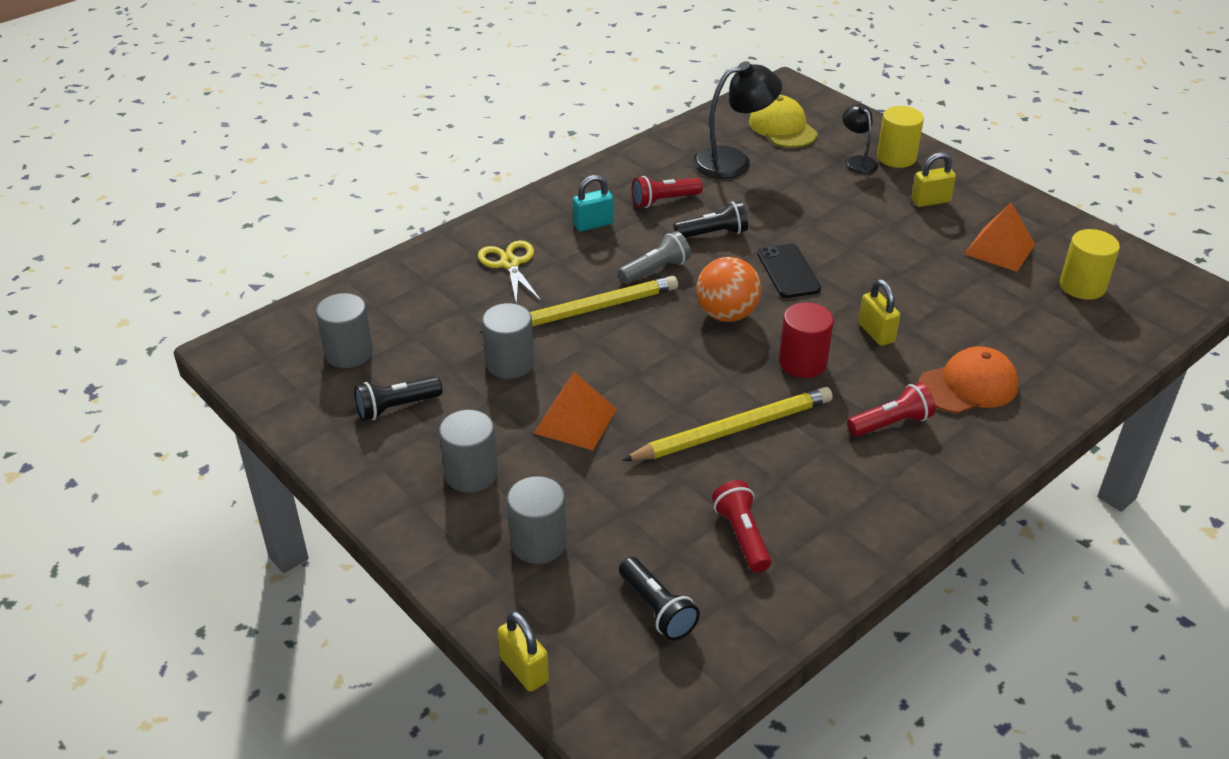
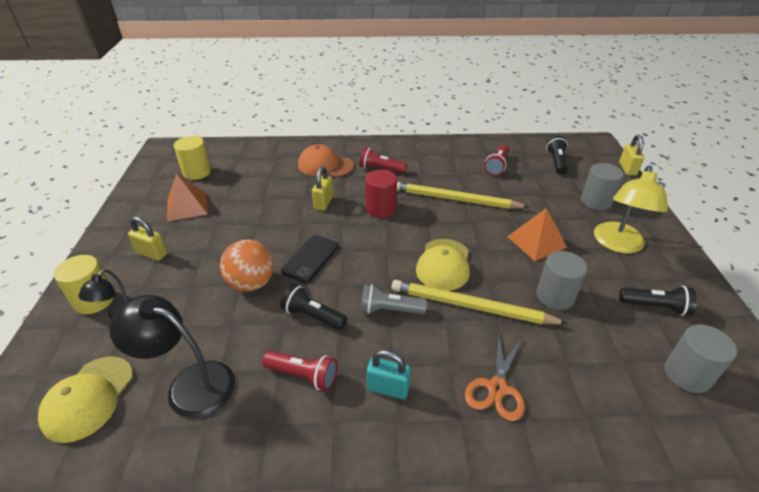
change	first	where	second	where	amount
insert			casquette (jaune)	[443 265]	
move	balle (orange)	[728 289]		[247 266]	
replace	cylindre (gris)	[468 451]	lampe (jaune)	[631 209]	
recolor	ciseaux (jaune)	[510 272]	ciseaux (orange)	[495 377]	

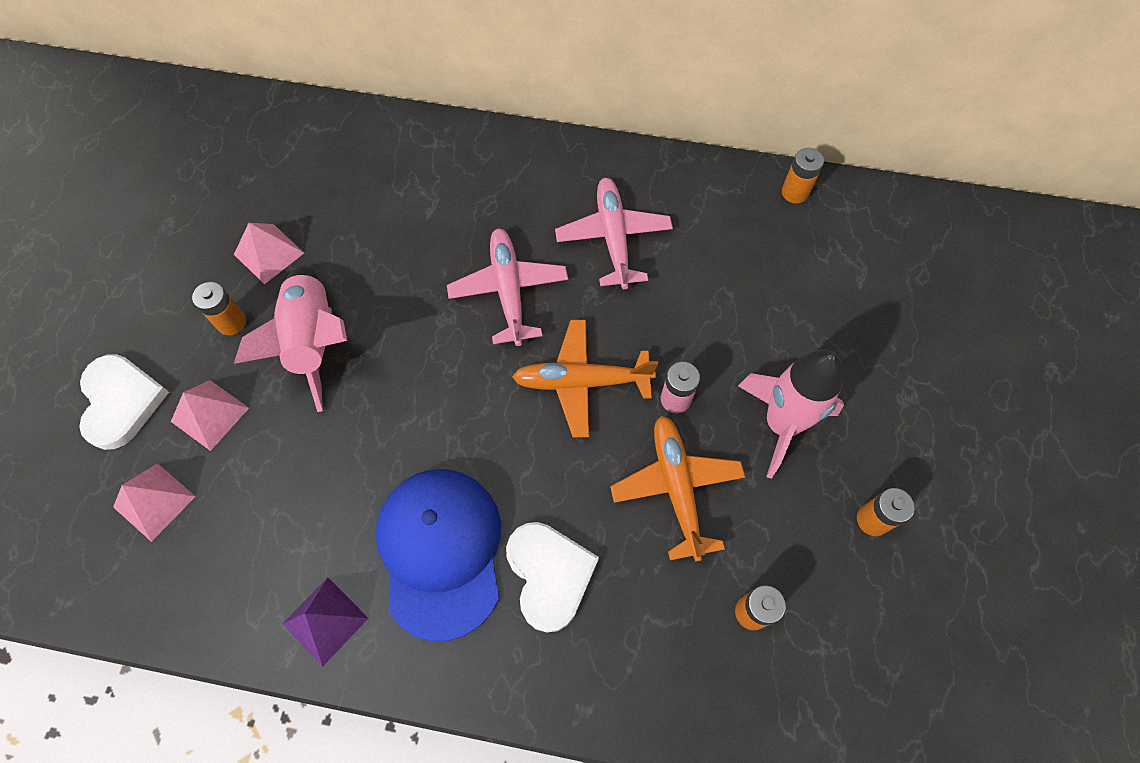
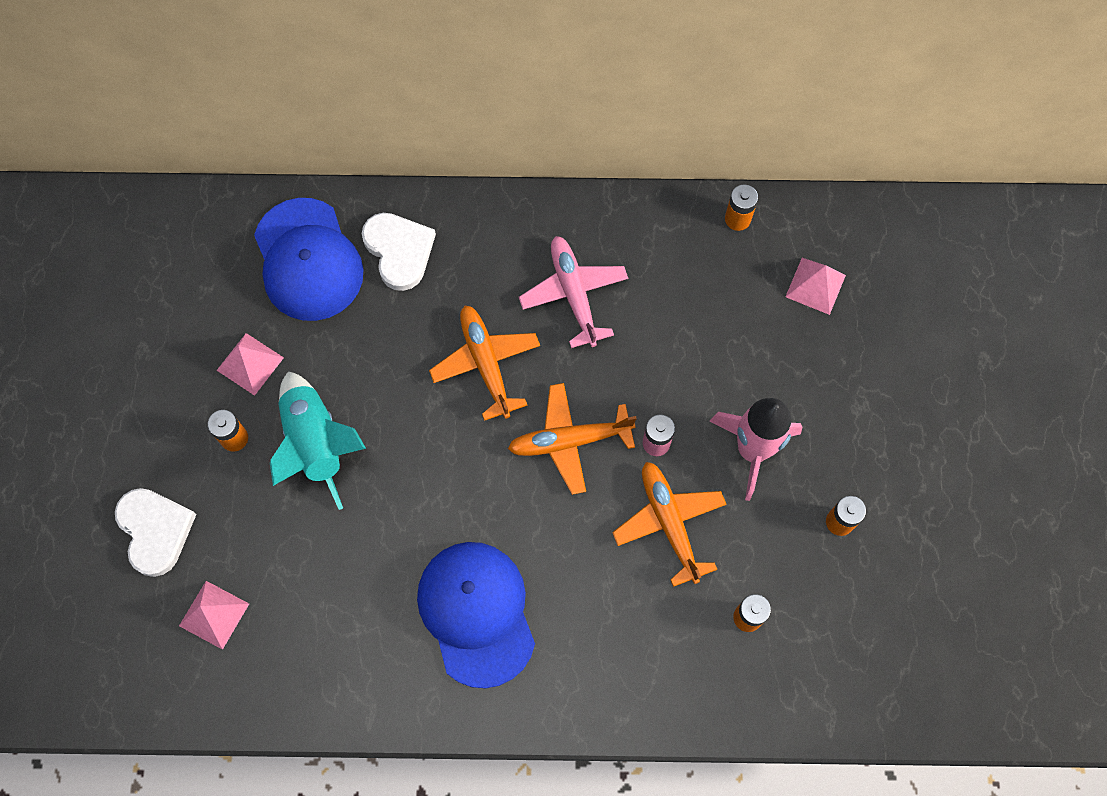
change	first	where	second	where	amount
delete	pyramide (violet)	[325 622]			
insert			casquette (bleu)	[309 259]	
move	pyramide (rose)	[210 415]		[815 286]	
move	cœur (blanc)	[552 577]		[399 252]	
recolor	fusée (rose)	[290 338]	fusée (turquoise)	[318 440]	
recolor	avion (rose)	[507 287]	avion (orange)	[484 363]	

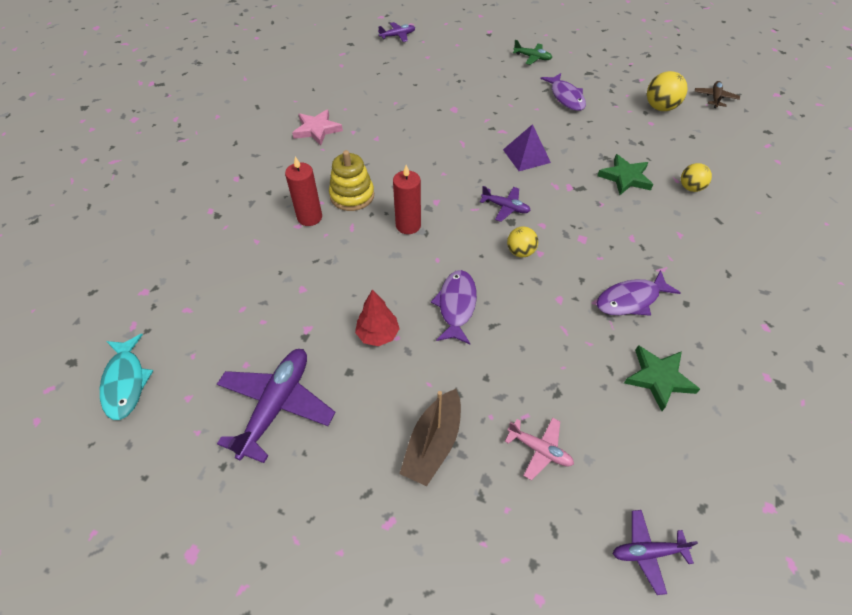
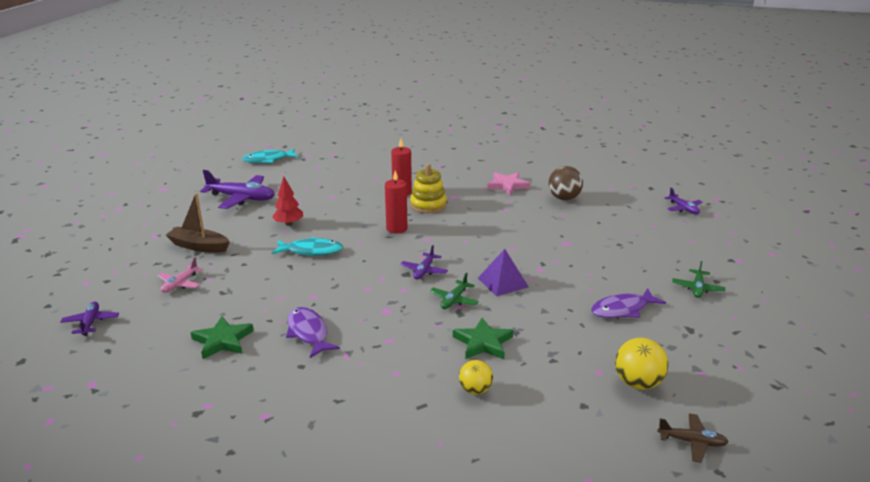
change	first	where	second	where	amount
delete	balle (jaune)	[522 241]			
insert			avion (vert)	[454 290]	
insert			balle (marron)	[565 183]	
recolor	poisson (violet)	[454 307]	poisson (turquoise)	[307 246]	

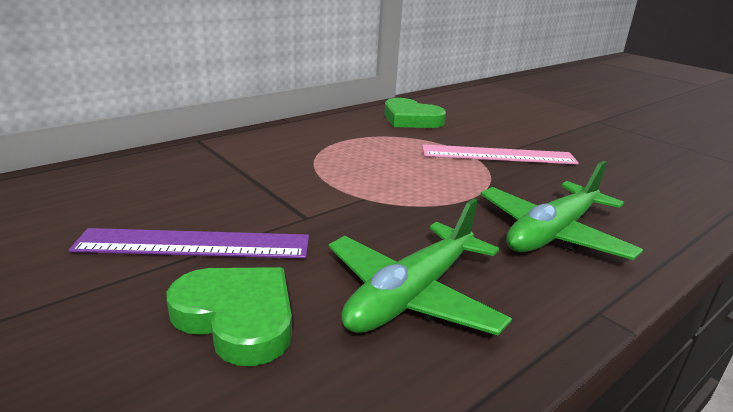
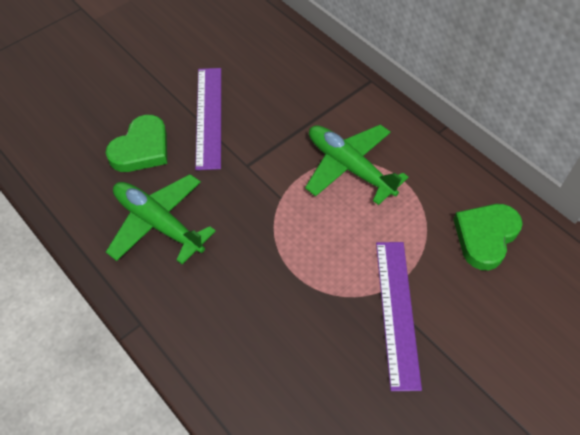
change	first	where	second	where	amount
move	avion (vert)	[562 210]		[356 164]	
recolor	règle (rose)	[500 154]	règle (violet)	[399 316]	

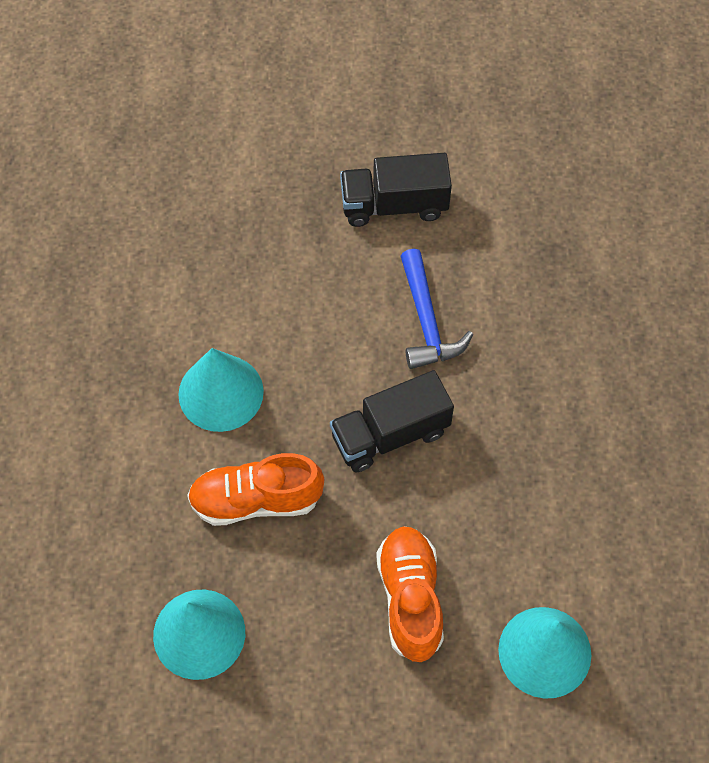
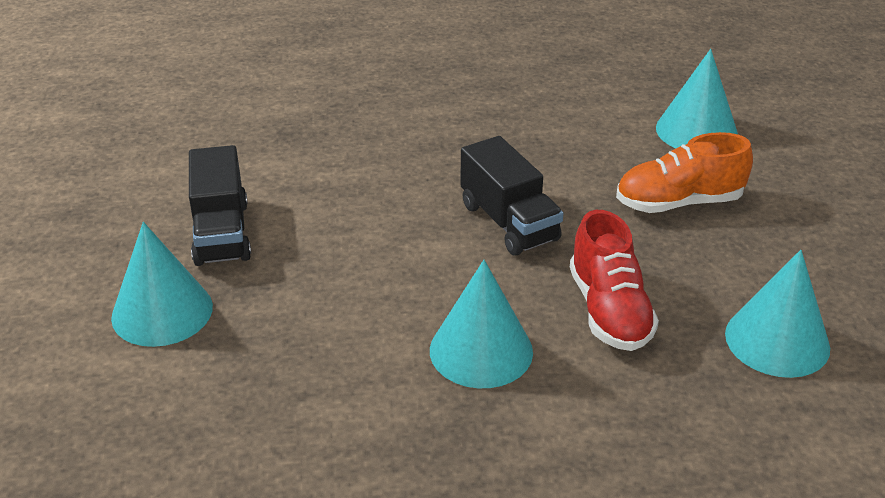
change	first	where	second	where	amount
delete	marteau (bleu)	[436 309]			
insert			cône (turquoise)	[162 284]	
recolor	chaussure (orange)	[255 489]	chaussure (rouge)	[614 280]	

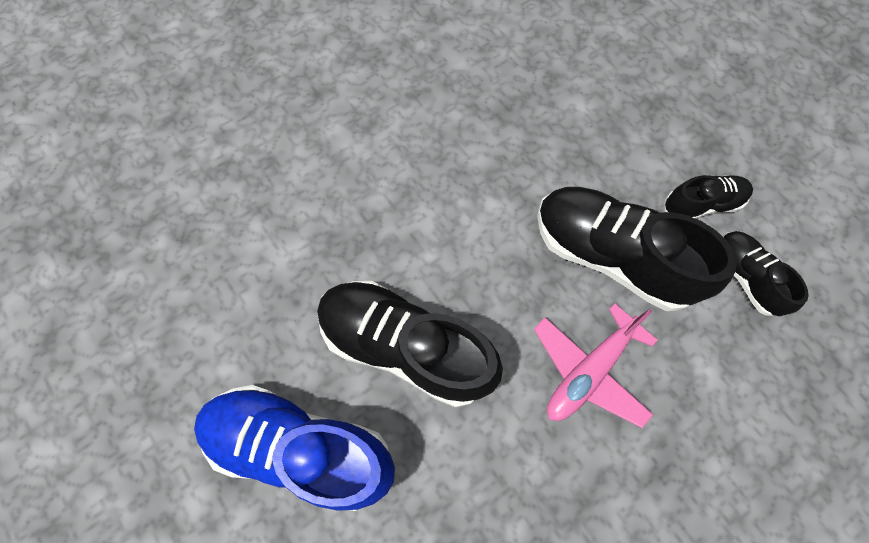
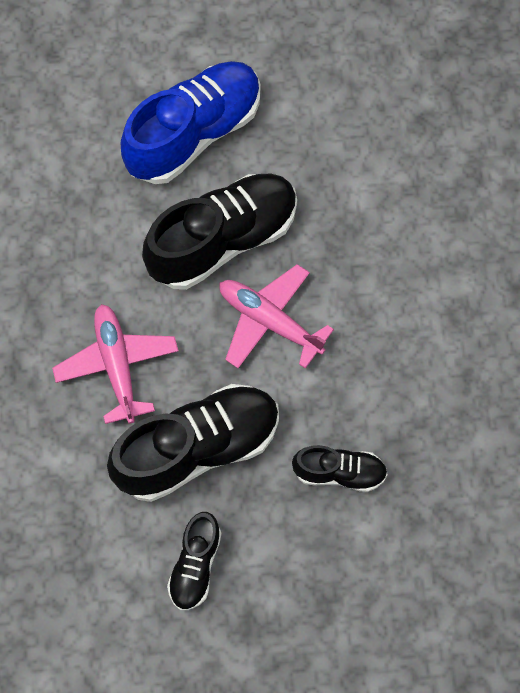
change	first	where	second	where	amount
insert			avion (rose)	[276 316]	
move	chaussure (noir)	[766 273]		[340 468]	

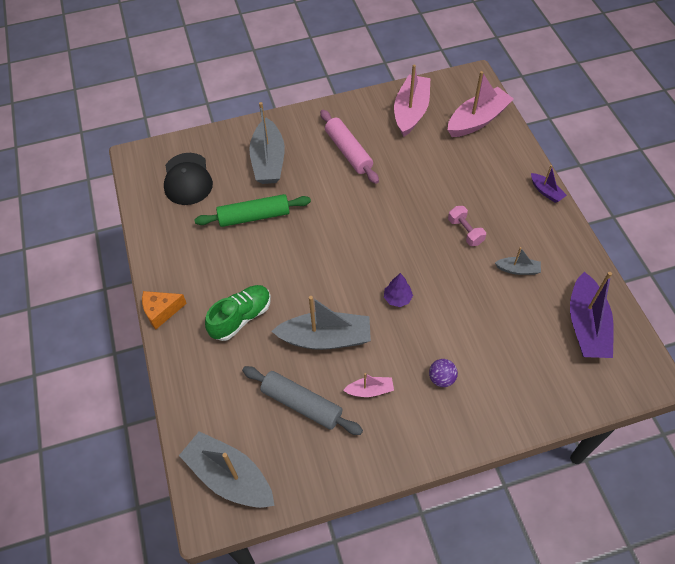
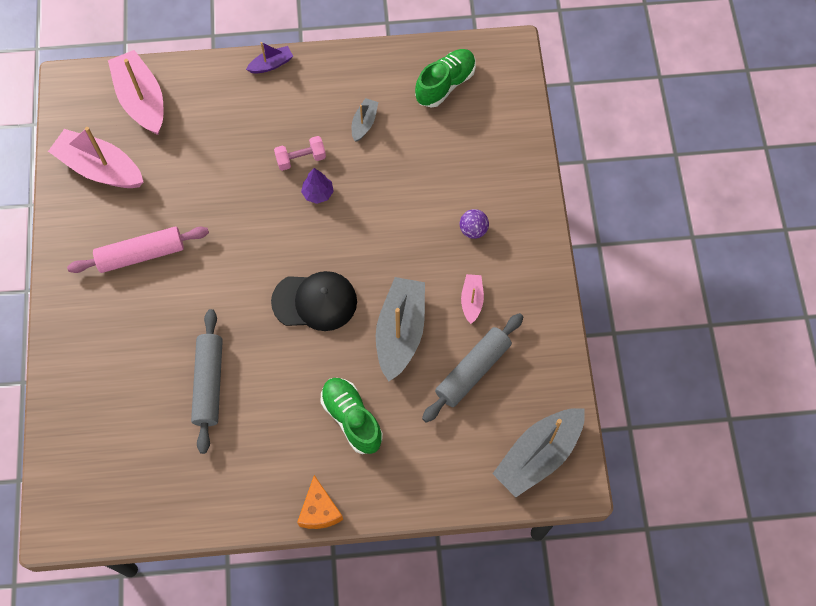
change	first	where	second	where	amount
delete	bateau (gris)	[267 143]			
move	casquette (noir)	[188 179]		[314 301]	
move	arbre (violet)	[398 290]		[317 186]	
replace	bateau (violet)	[592 315]	chaussure (vert)	[445 78]	
recolor	rouleau à pâtisserie (vert)	[252 210]	rouleau à pâtisserie (gris)	[207 381]	

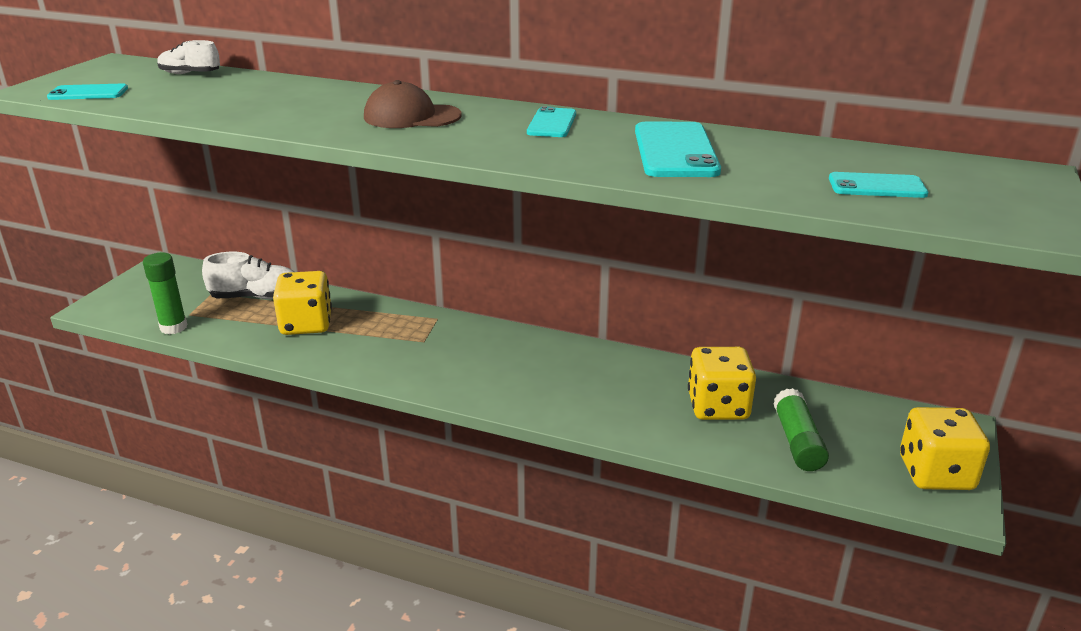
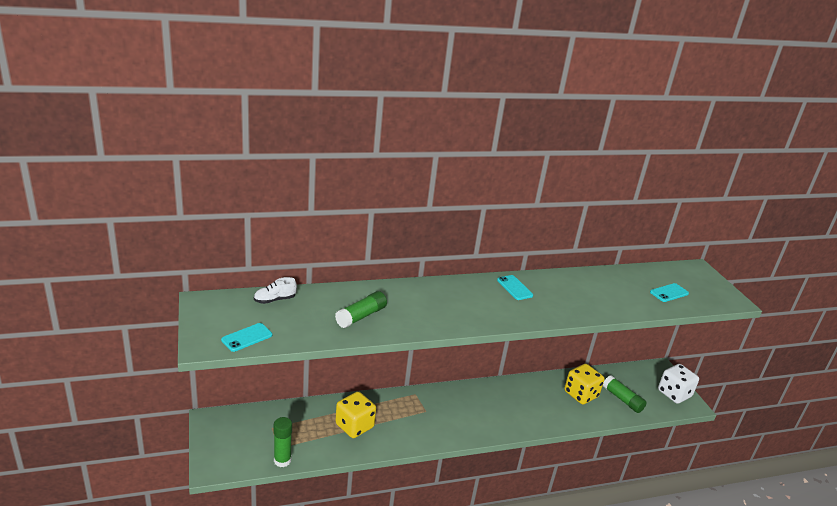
change	first	where	second	where	amount
delete	chaussure (blanc)	[248 275]			
delete	casquette (marron)	[413 104]			
delete	téléphone (turquoise)	[678 149]			
insert			bâton de colle (vert)	[361 309]	
recolor	dé (jaune)	[945 448]	dé (blanc)	[678 384]	

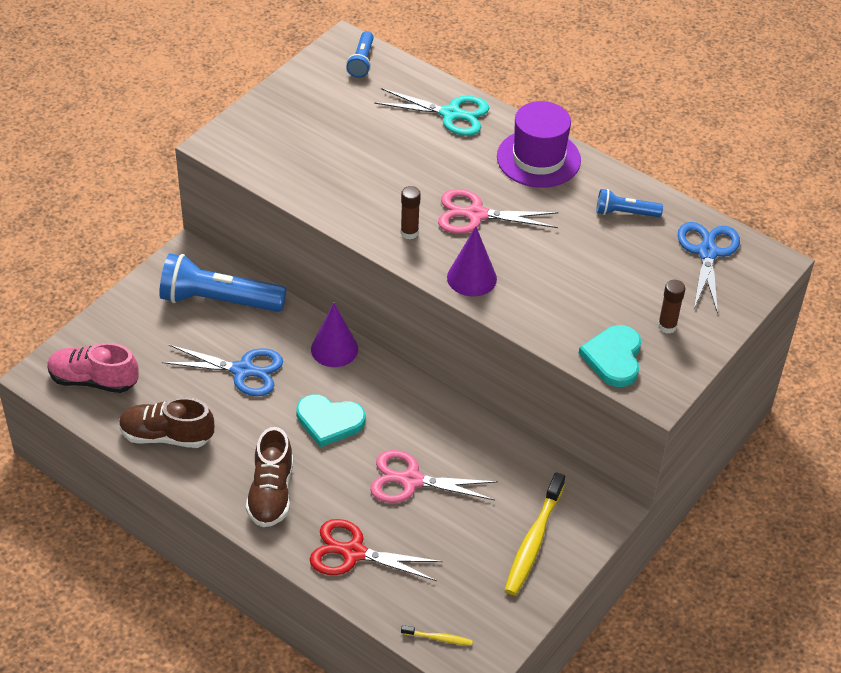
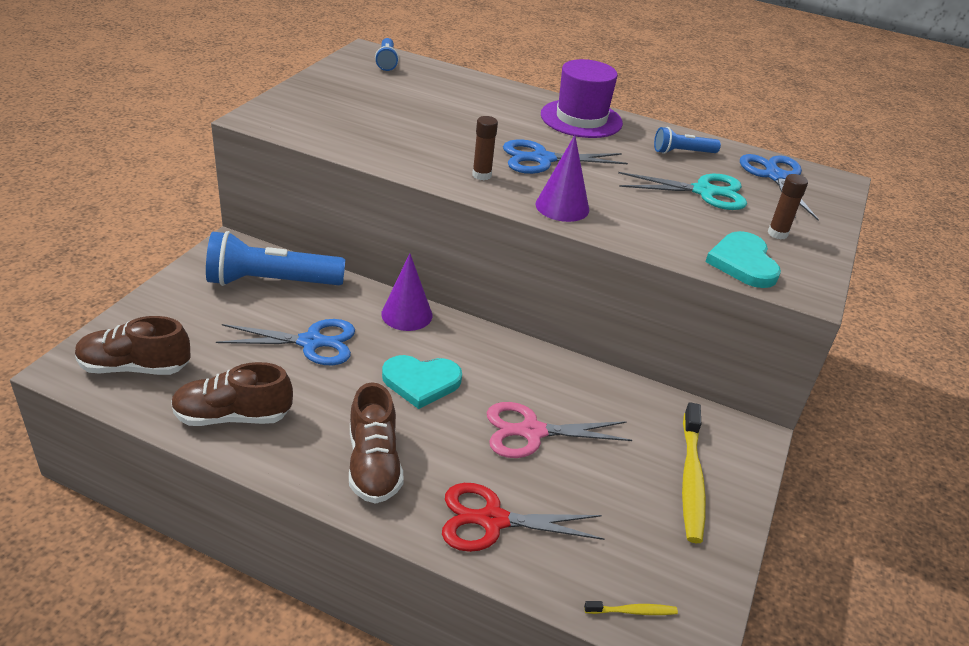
change	first	where	second	where	amount
move	ciseaux (turquoise)	[431 112]		[682 191]	
recolor	chaussure (rose)	[93 368]	chaussure (marron)	[133 345]	
recolor	ciseaux (rose)	[498 211]	ciseaux (bleu)	[565 157]	

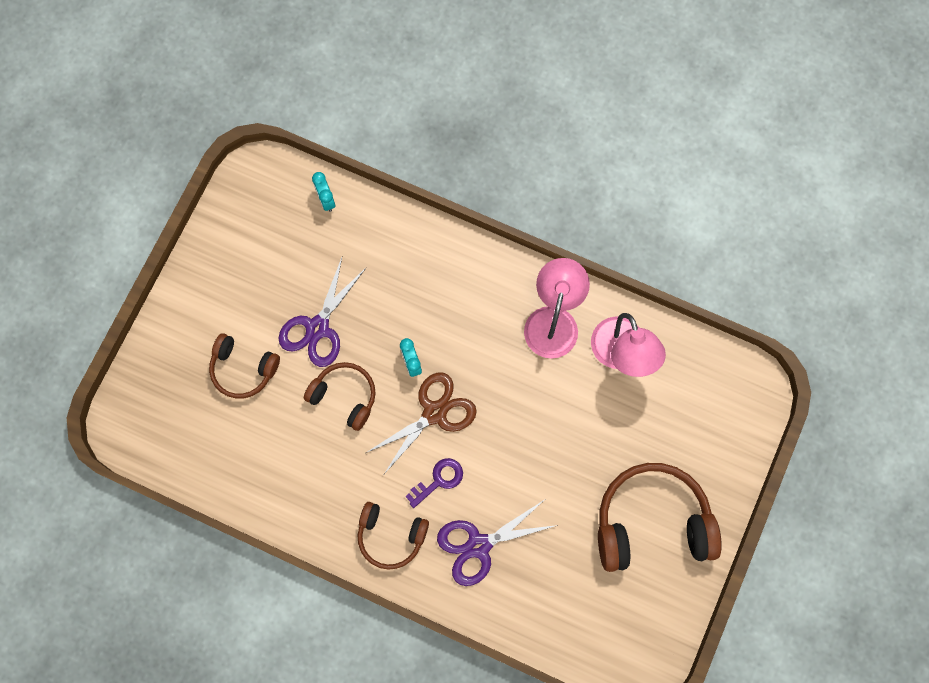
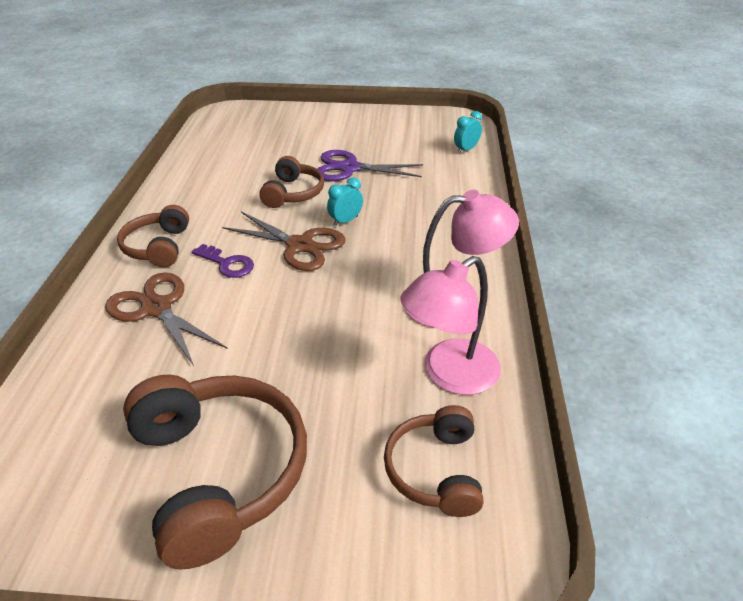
change	first	where	second	where	amount
move	casque audio (marron)	[244 366]		[433 461]	
recolor	ciseaux (violet)	[497 543]	ciseaux (marron)	[166 319]	

